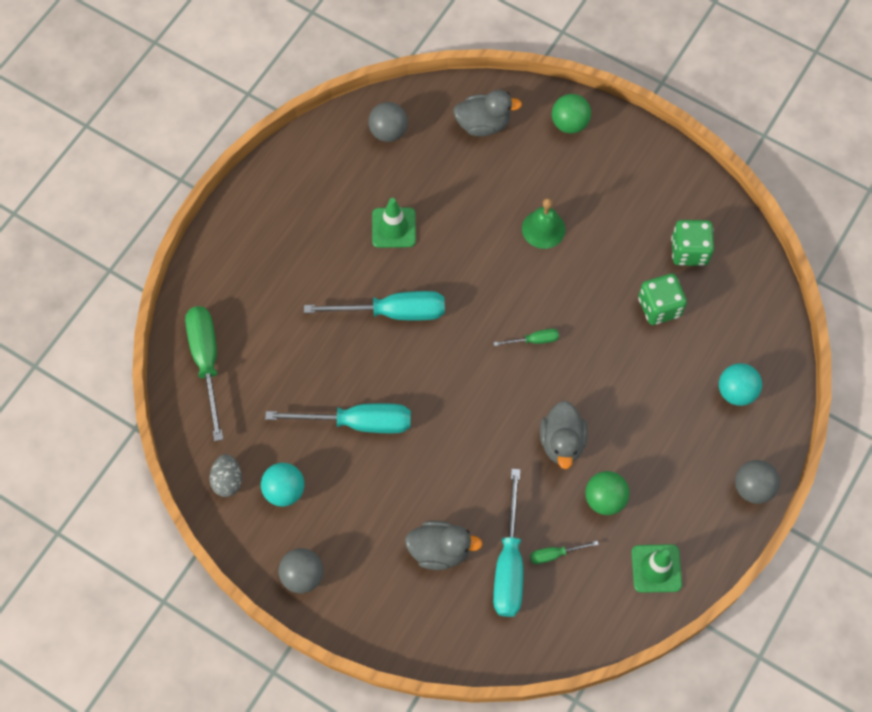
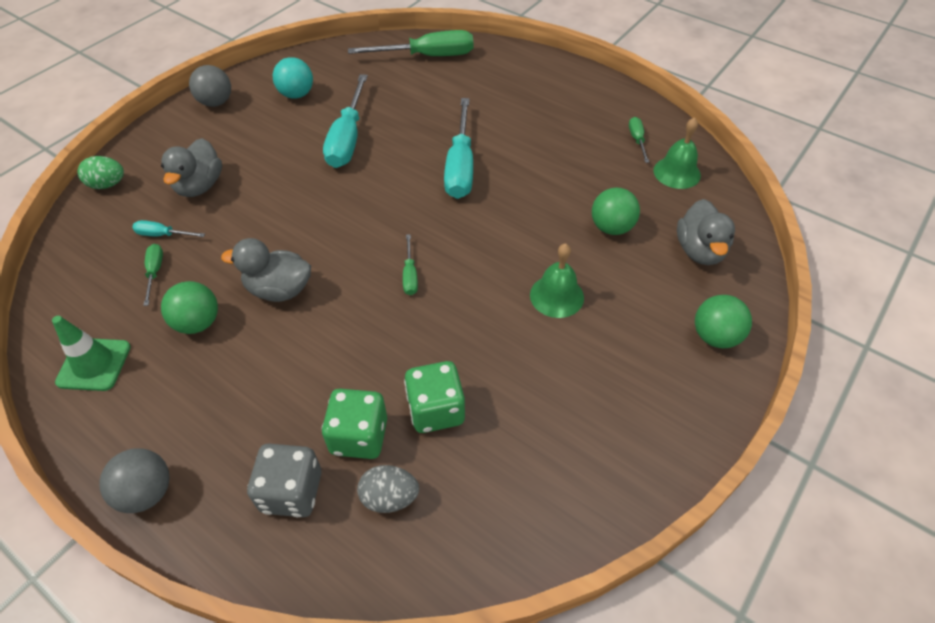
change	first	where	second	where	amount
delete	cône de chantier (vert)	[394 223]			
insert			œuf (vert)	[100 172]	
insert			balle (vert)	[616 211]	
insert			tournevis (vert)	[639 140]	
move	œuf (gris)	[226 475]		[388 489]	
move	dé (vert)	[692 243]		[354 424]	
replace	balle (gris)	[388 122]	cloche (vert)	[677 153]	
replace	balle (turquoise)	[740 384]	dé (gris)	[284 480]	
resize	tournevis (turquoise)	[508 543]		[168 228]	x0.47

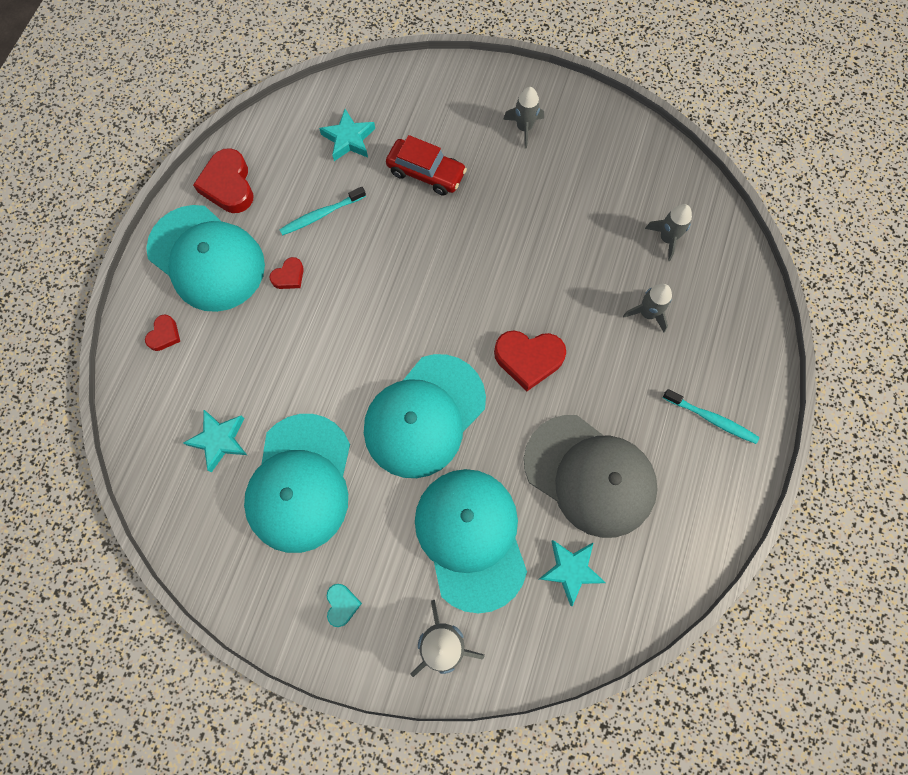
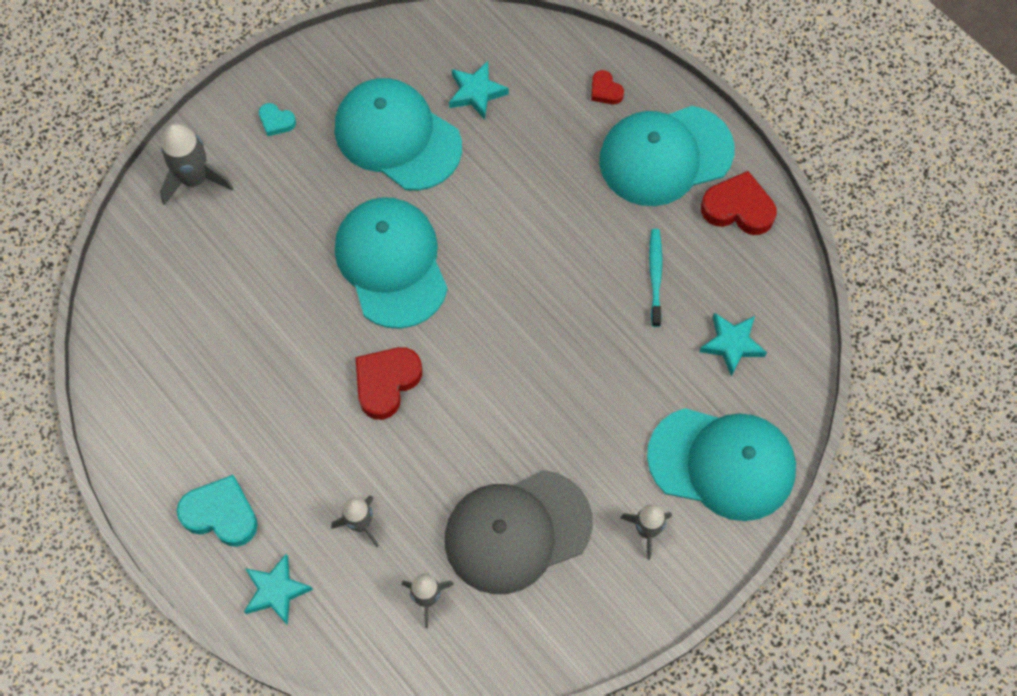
change	first	where	second	where	amount
delete	cœur (rouge)	[286 273]			
delete	voiture (rouge)	[426 165]			
move	casquette (turquoise)	[471 541]		[721 464]	
move	casquette (gris)	[591 476]		[519 532]	
move	étoile (turquoise)	[572 573]		[278 590]	
replace	brosse à dents (turquoise)	[711 416]	cœur (turquoise)	[217 511]	

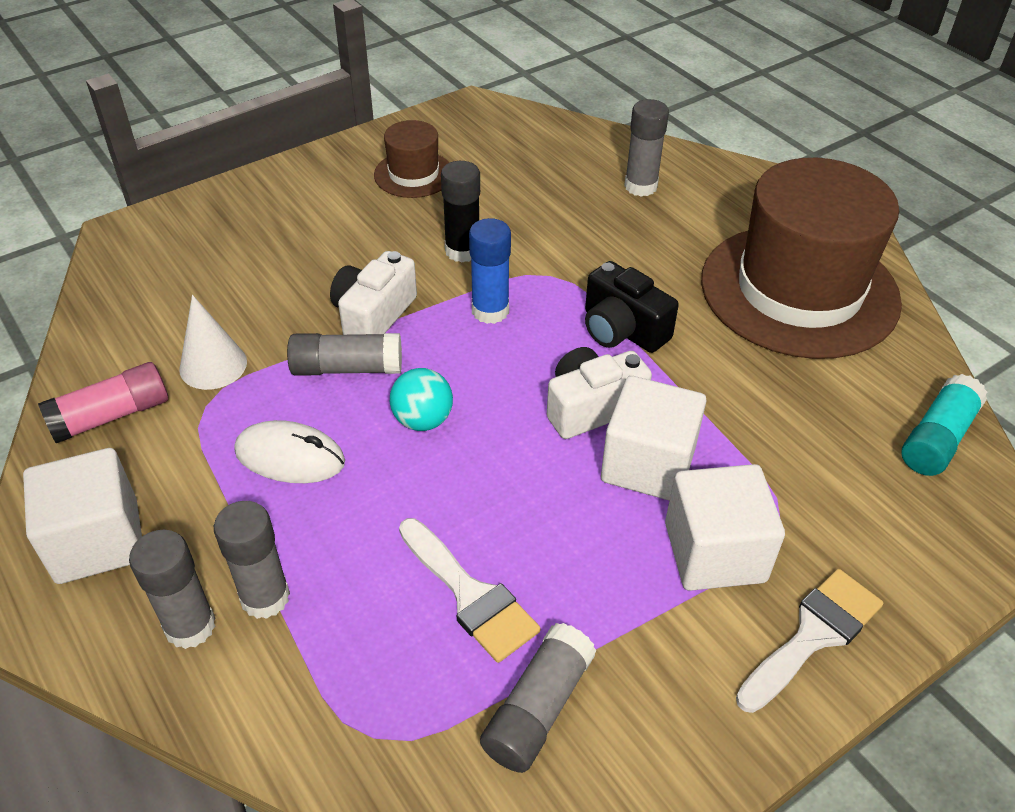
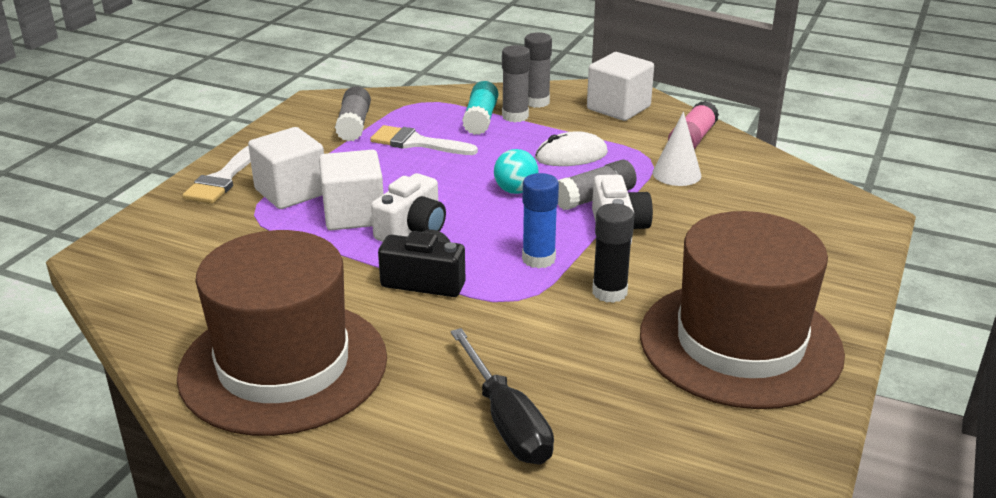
change	first	where	second	where	amount
move	bâton de colle (turquoise)	[944 425]		[480 108]	
replace	bâton de colle (gris)	[646 148]	tournevis (noir)	[502 396]	
resize	chapeau (marron)	[411 159]		[742 310]	x2.19

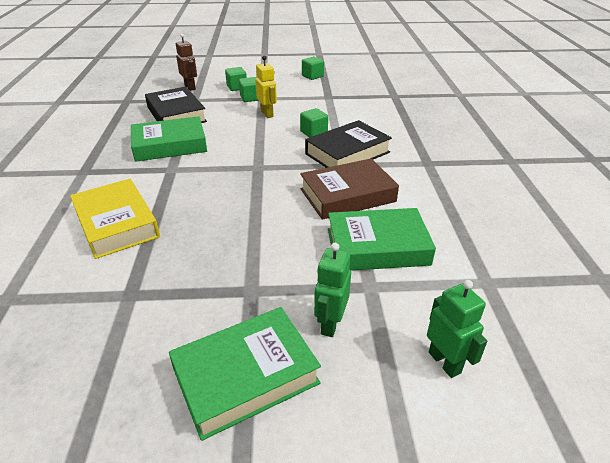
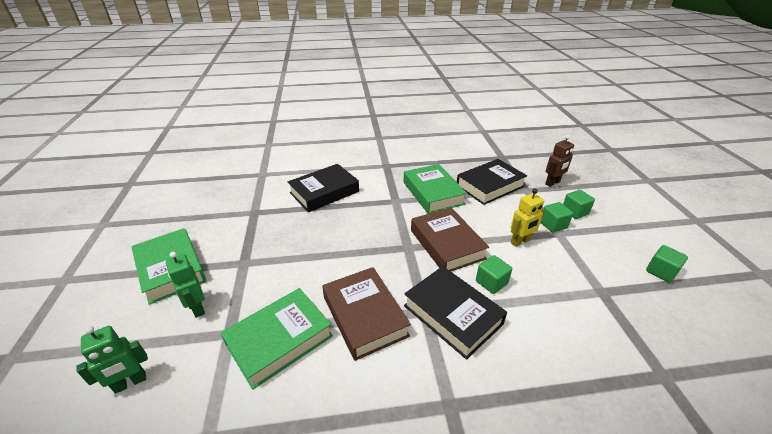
change	first	where	second	where	amount
insert			livre (marron)	[450 239]	
recolor	livre (jaune)	[115 219]	livre (noir)	[323 188]	
rotate	robot (vert)	[332 290]		[185 285]	135 degrees counterclockwise
rotate	livre (vert)	[382 239]		[277 339]	60 degrees clockwise

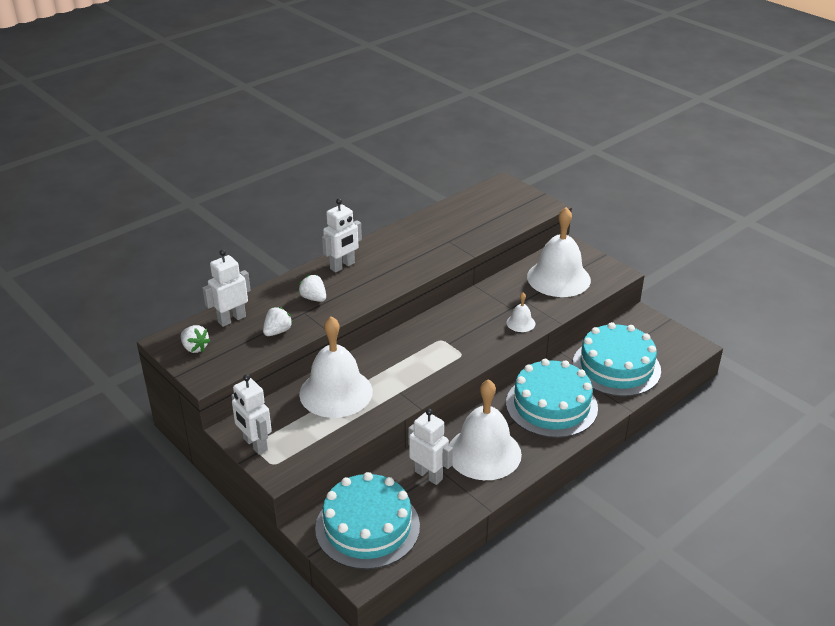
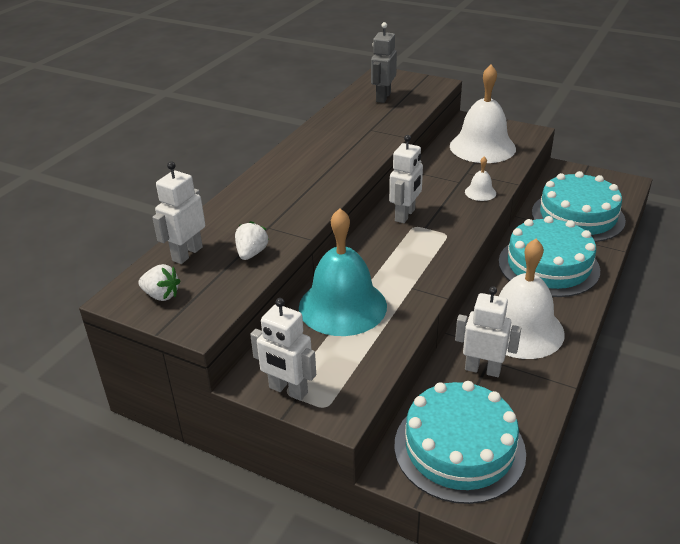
change	first	where	second	where	amount
delete	fraise (blanc)	[312 288]			
insert			robot (gris)	[384 62]	
move	robot (blanc)	[342 235]		[406 179]	
recolor	cloche (blanc)	[336 367]	cloche (turquoise)	[343 272]	

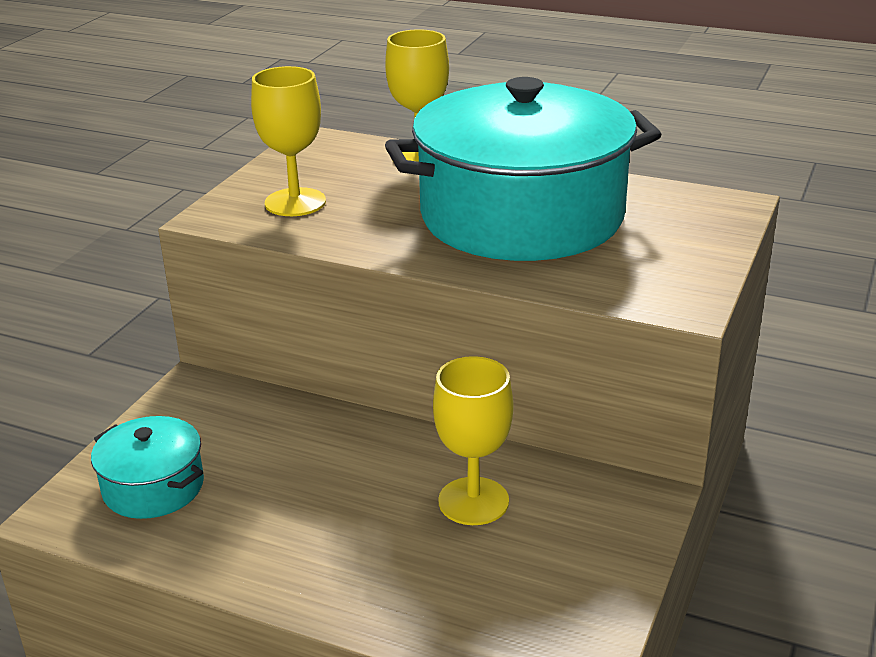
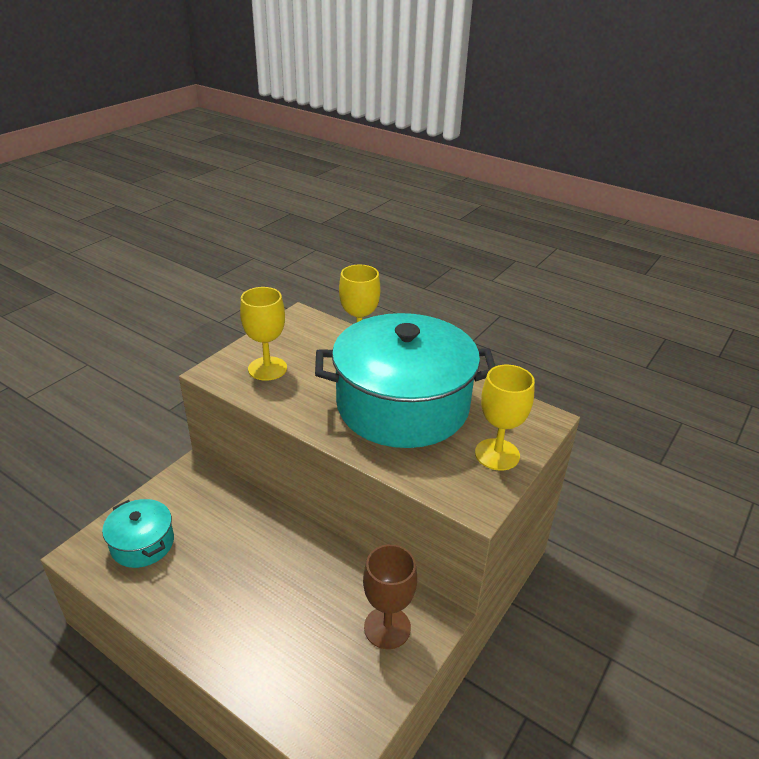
change	first	where	second	where	amount
insert			verre à pied (marron)	[390 596]	
move	verre à pied (jaune)	[473 440]		[505 418]	

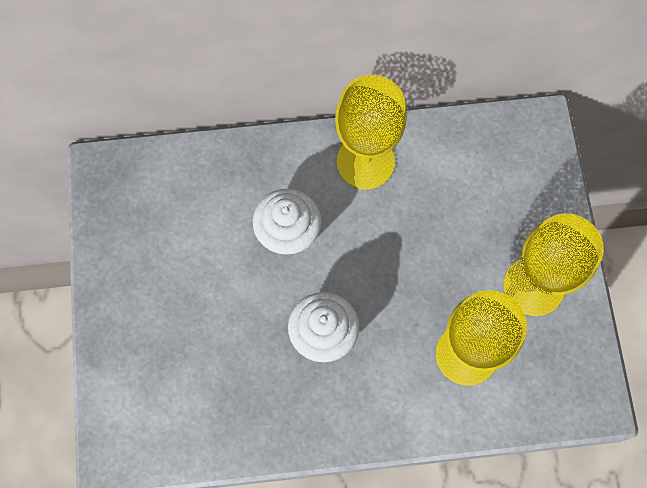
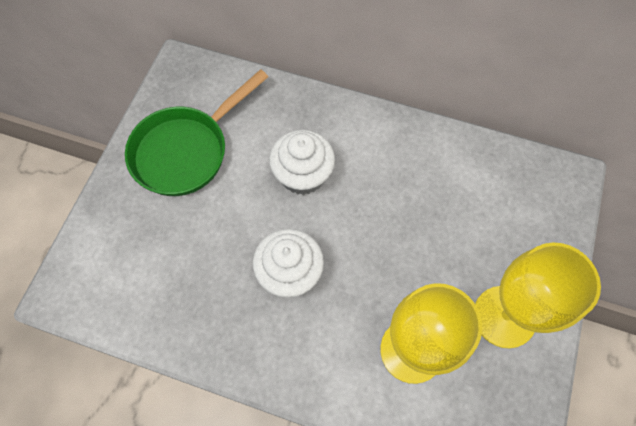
change	first	where	second	where	amount
delete	verre à pied (jaune)	[371 132]			
insert			poêle (vert)	[196 132]	

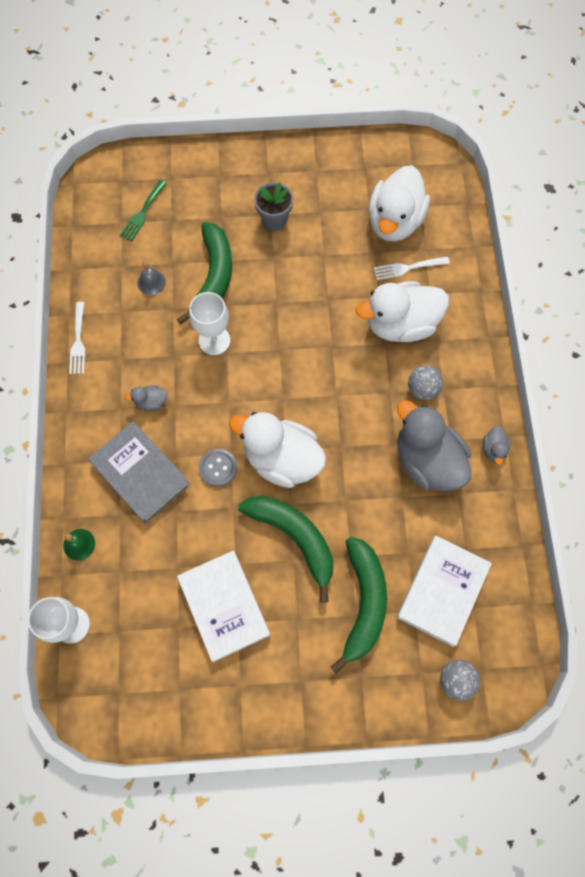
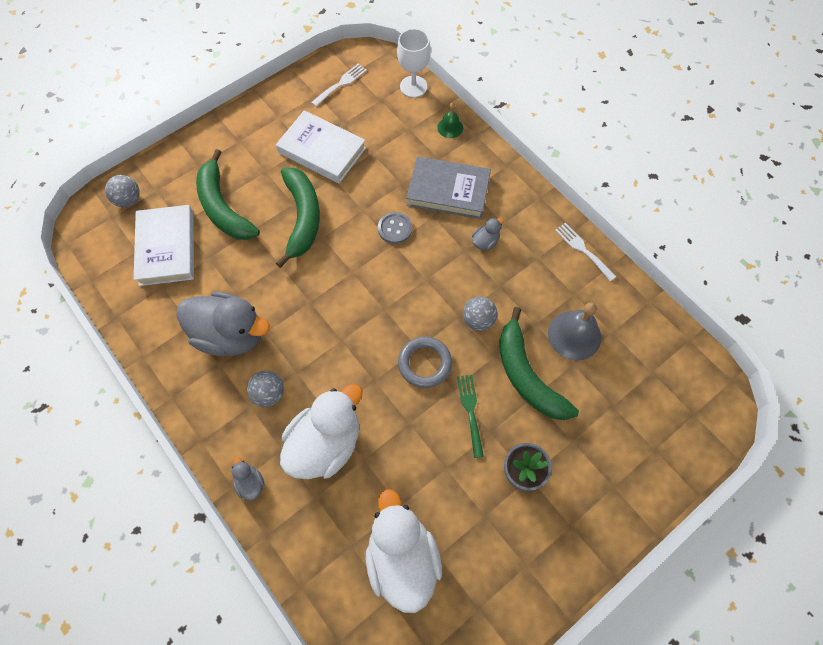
change	first	where	second	where	amount
delete	canard (blanc)	[277 450]			
insert			anneau (gris)	[425 362]	
move	fourchette (vert)	[143 210]		[470 416]	
move	fourchette (blanc)	[412 268]		[339 85]	
move	canard (gris)	[496 445]		[248 478]	
replace	verre à pied (blanc)	[209 323]	balle (gris)	[480 313]	
rotate	banane (vert)	[285 549]		[298 218]	105 degrees counterclockwise
resize	cloche (gris)	[151 278]		[574 331]	x1.77

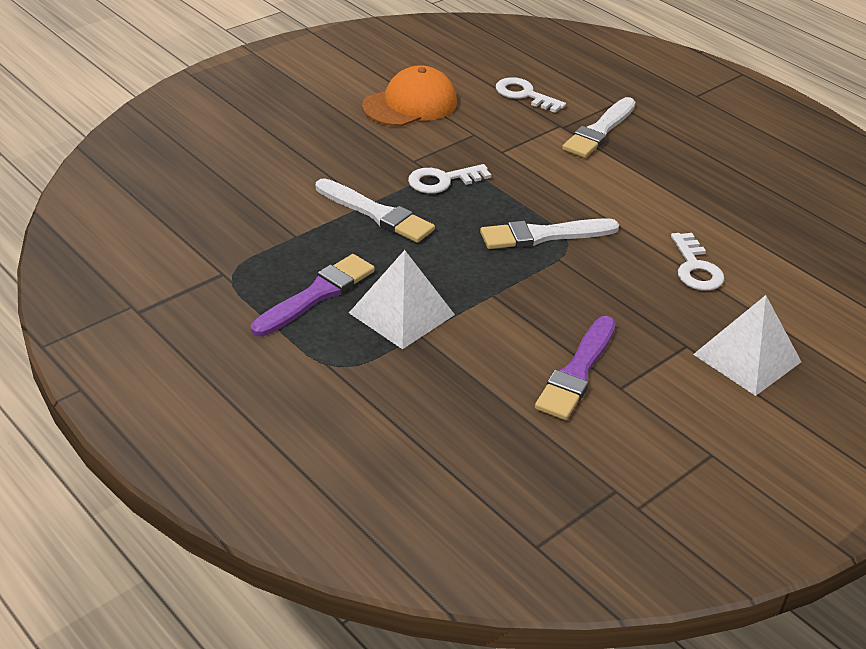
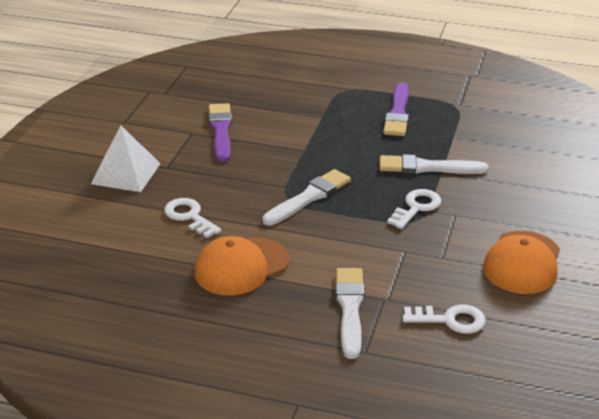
change	first	where	second	where	amount
delete	pyramide (blanc)	[402 299]			
insert			casquette (orange)	[241 265]	

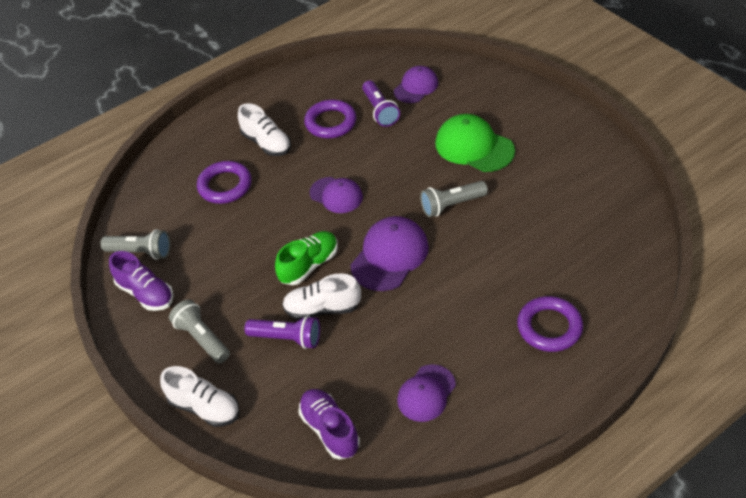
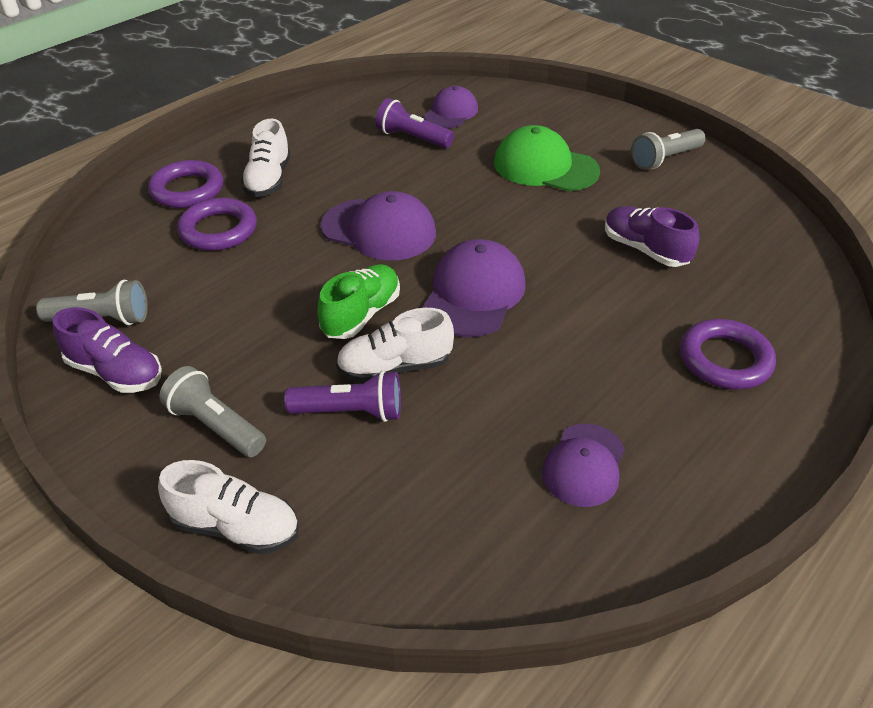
change	first	where	second	where	amount
move	chaussure (violet)	[329 424]		[652 236]	
move	anneau (violet)	[330 118]		[185 184]	
move	lampe de poche (gris)	[454 199]		[668 149]	
rotate	chaussure (blanc)	[264 129]		[266 158]	60 degrees clockwise
rotate	lampe de poche (violet)	[381 103]		[415 123]	150 degrees clockwise
resize	casquette (violet)	[336 195]		[378 225]	x1.52

